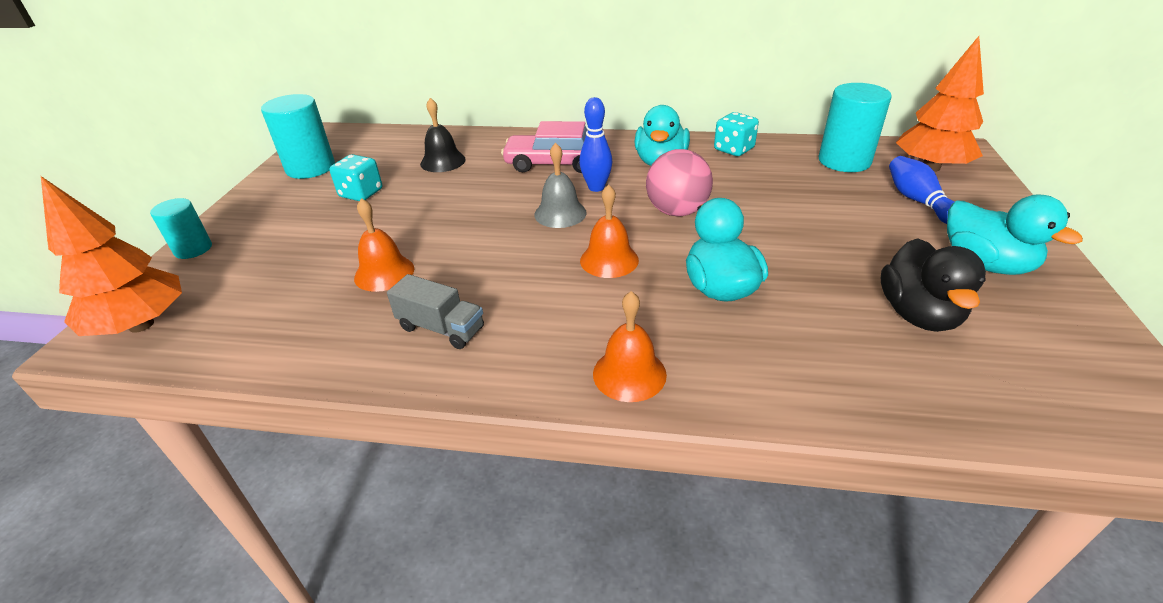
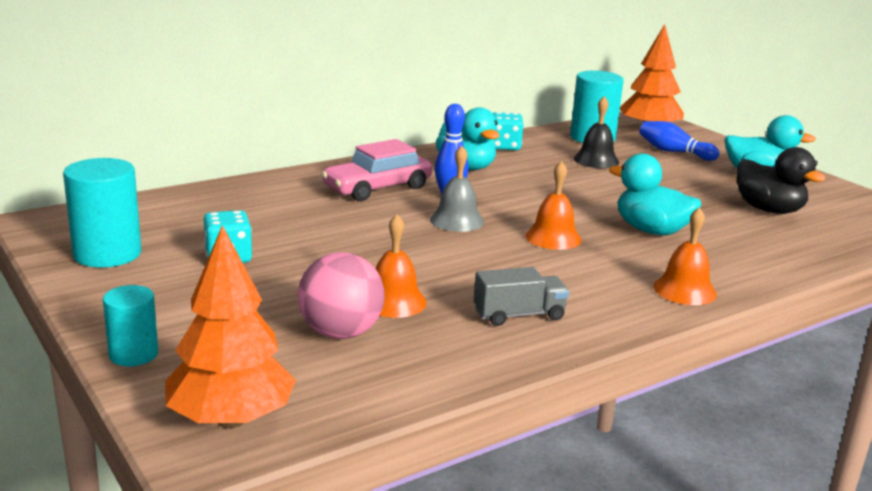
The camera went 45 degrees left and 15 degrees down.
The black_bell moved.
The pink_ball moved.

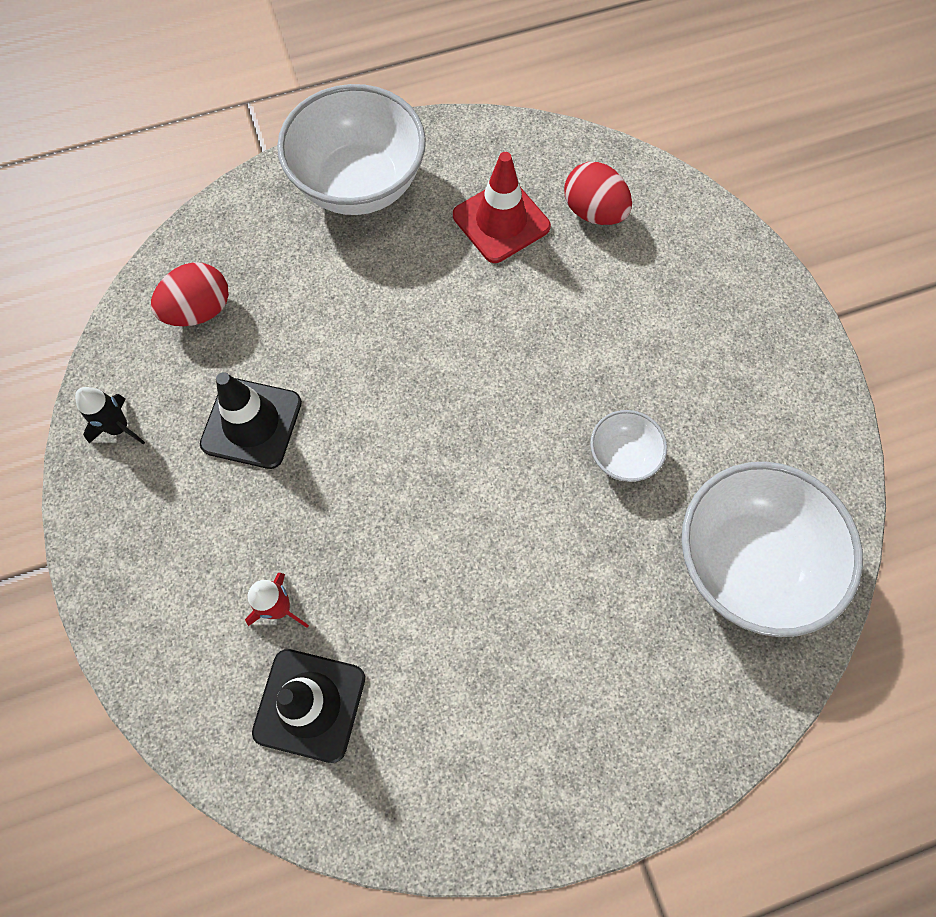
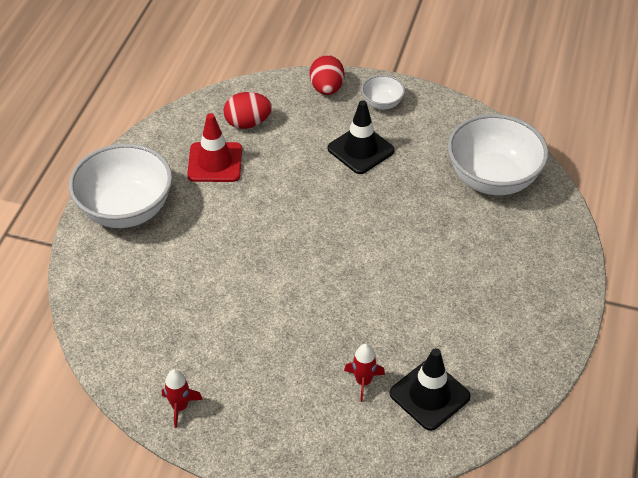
The camera went 55 degrees left and 20 degrees down.
The black_rocket became the red_rocket (no. 1 from left).
The red_egg (no. 1 from left in the first image) moved.
The black_traffic_cone (no. 1 from left) moved.
The white_bowl (no. 2 from left) moved.

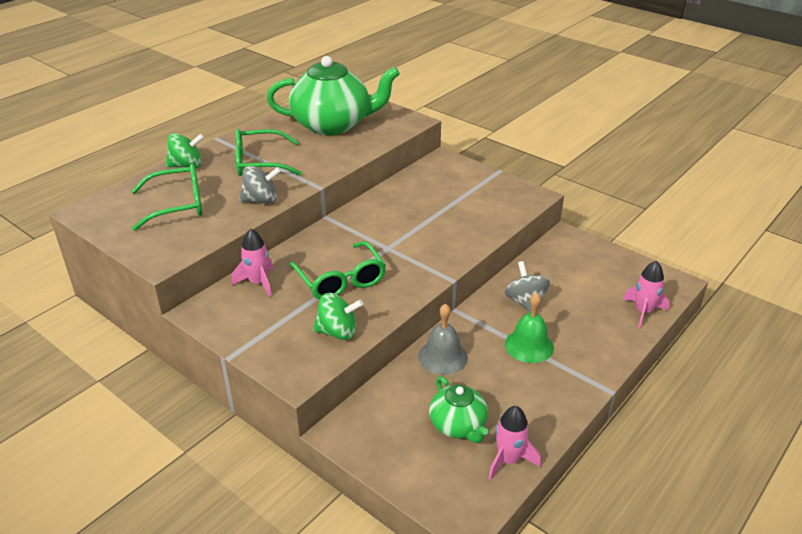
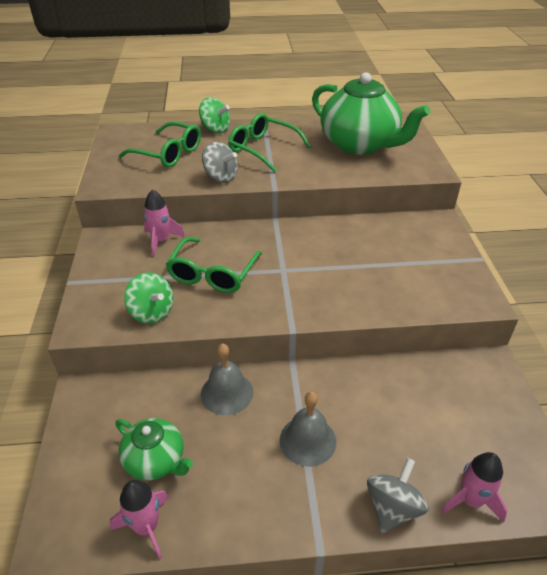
The camera went 45 degrees right and 5 degrees up.
The green_teapot (no. 2 from left in the first image) turned 75 degrees counterclockwise.
The grey_spinning_top (no. 2 from left) moved.
The green_bell became the grey_bell (no. 2 from left).

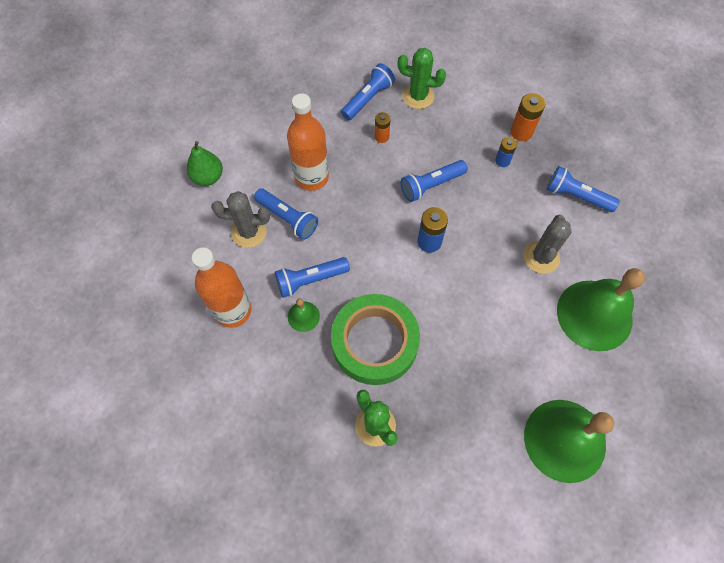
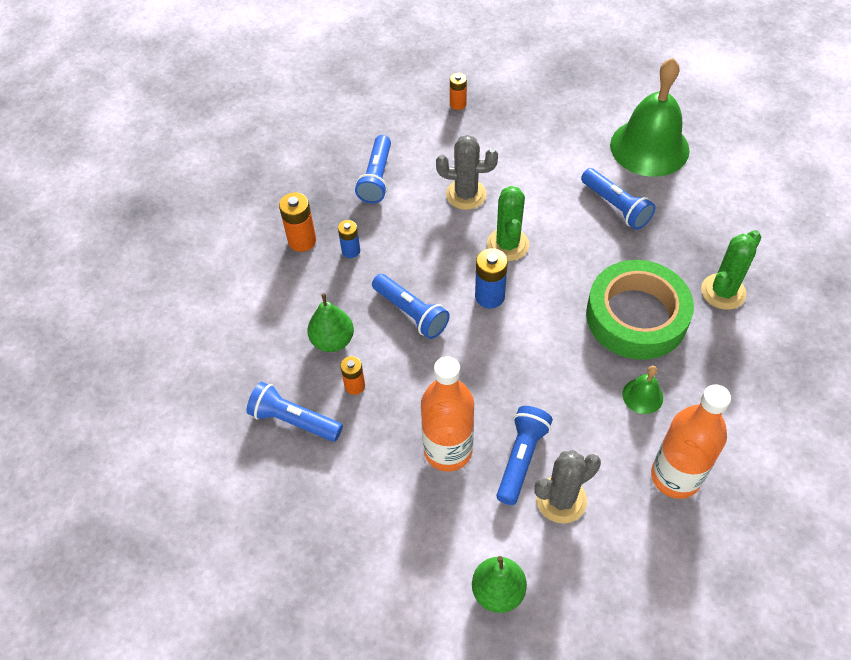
The camera went 105 degrees left and 10 degrees down.
The grey_cactus (no. 1 from left in the first image) turned 75 degrees clockwise.
The blue_flashlight (no. 2 from left in the first image) moved.
The green_cactus (no. 2 from left in the first image) moved.
The green_bell (no. 3 from left) disappeared.
The green_pear (no. 1 from left) appeared.
The orange_battery (no. 3 from left) appeared.

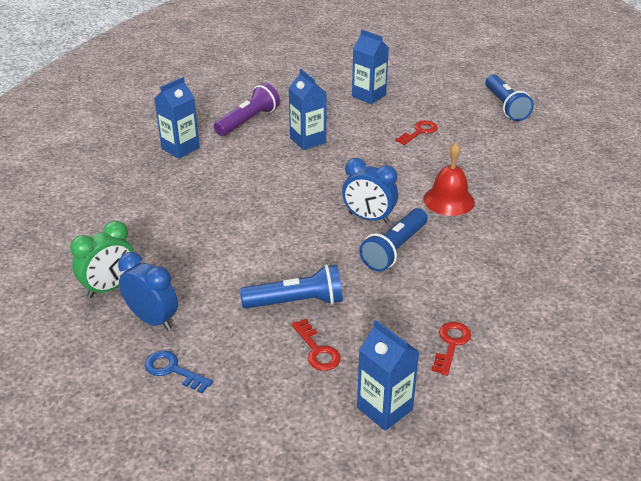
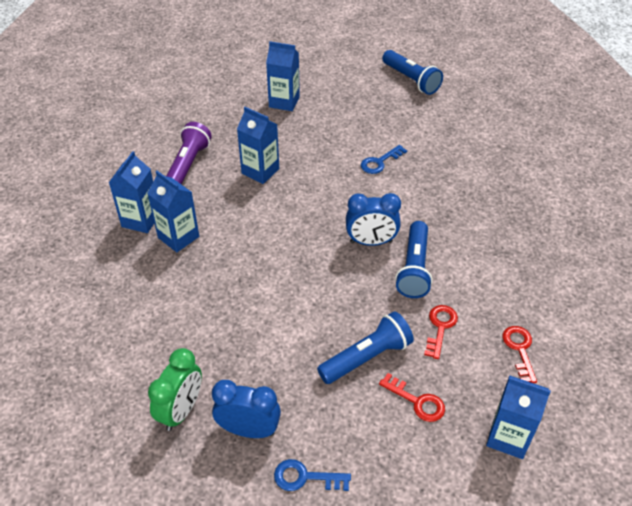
The camera went 25 degrees left and 10 degrees up.
The red_key (no. 2 from left) moved.
The red_bell disappeared.
The blue_carton (no. 2 from left) appeared.
The blue_key (no. 2 from left) appeared.

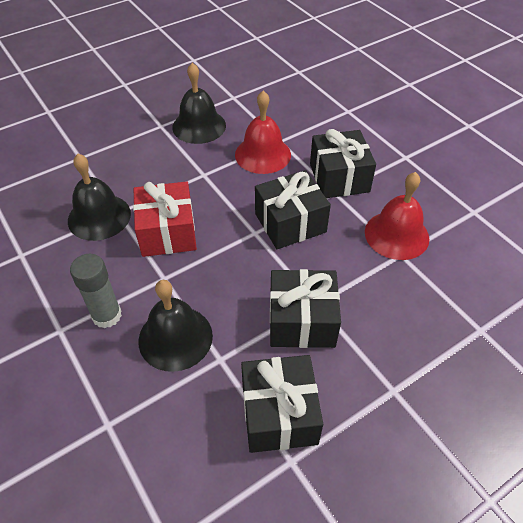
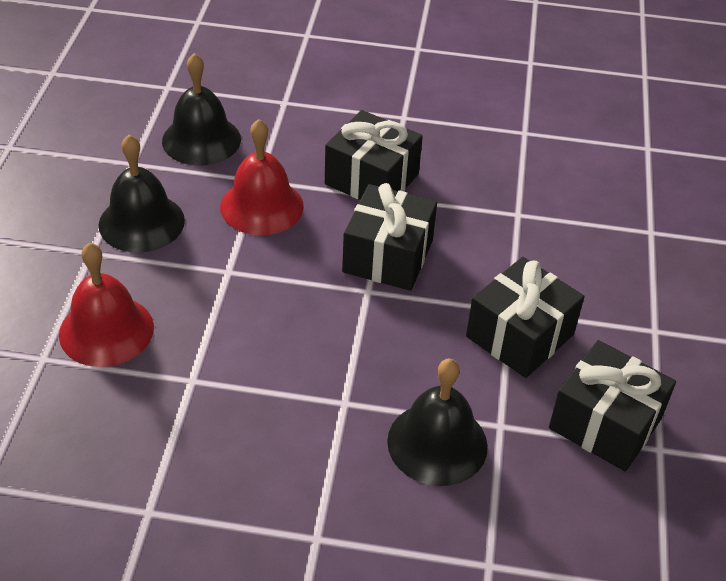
The camera went 50 degrees left and 5 degrees down.
The black_bell (no. 1 from left in the first image) moved.
The grey_glue_stick disappeared.
The red_gift disappeared.
The red_bell (no. 2 from left in the first image) moved.

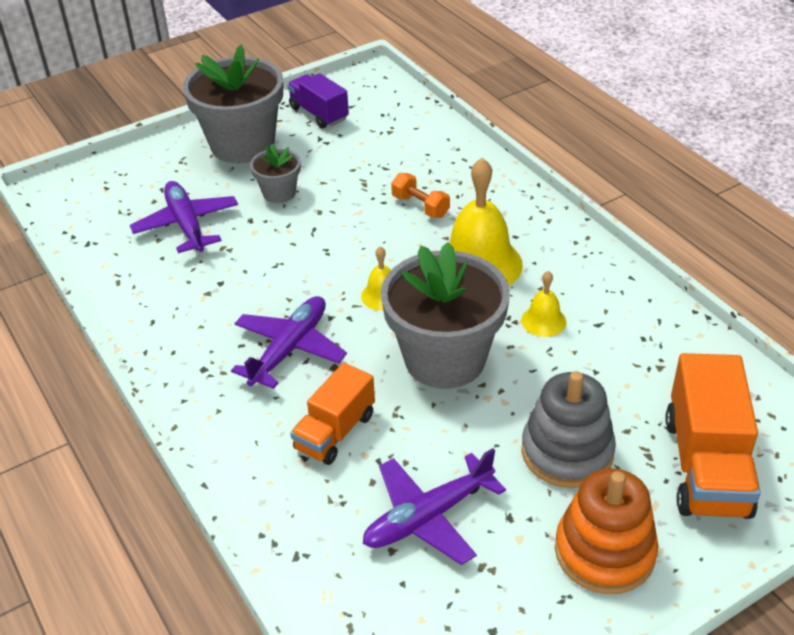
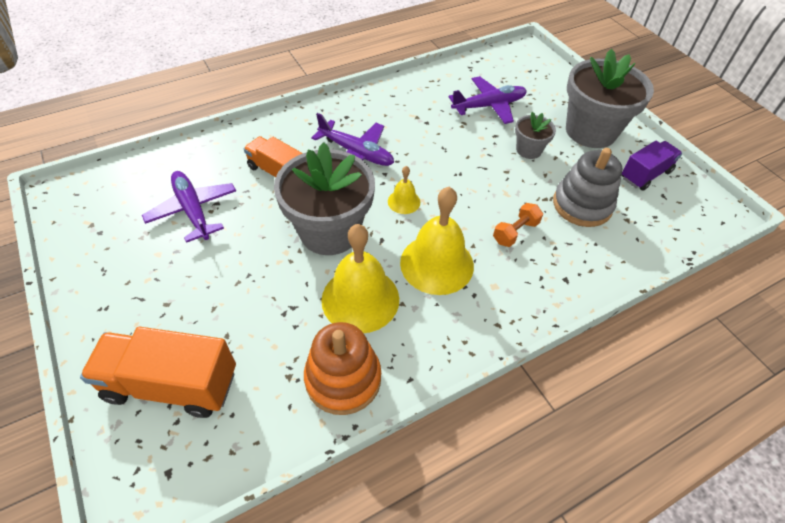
The camera went 90 degrees right and 10 degrees up.
The yellow_bell (no. 3 from left in the first image) changed to 2.05 times the size.
The grey_stacking_toy moved.
The orange_stacking_toy moved.

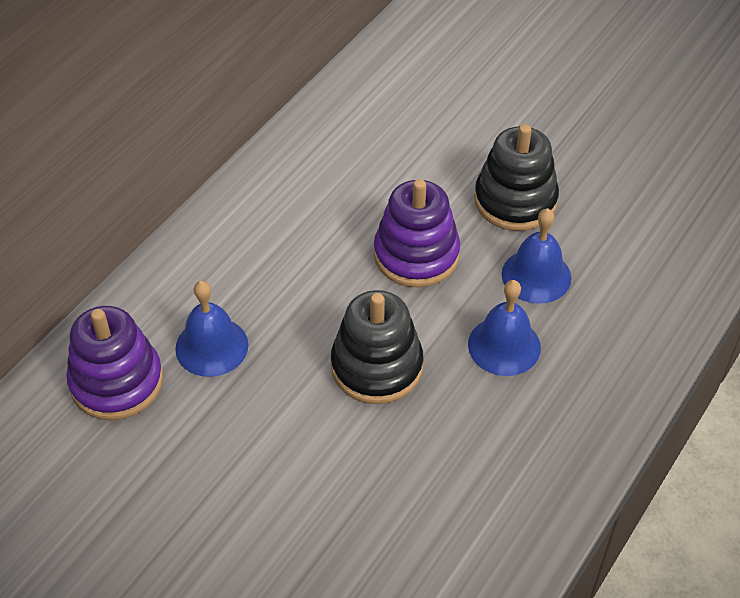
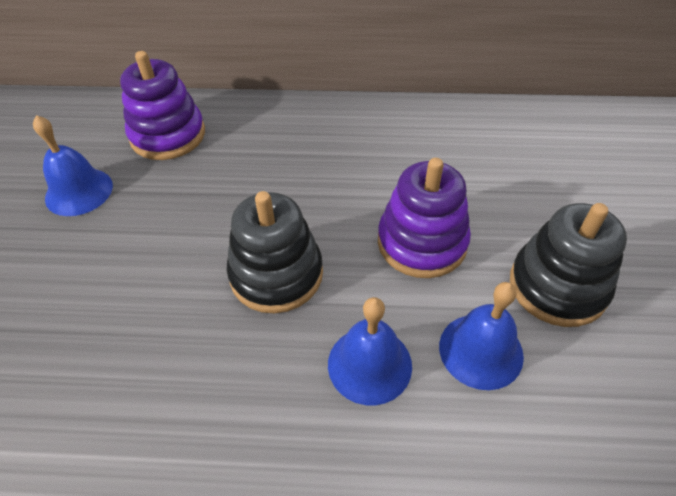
The camera went 60 degrees right and 0 degrees up.
The blue_bell (no. 1 from left) moved.

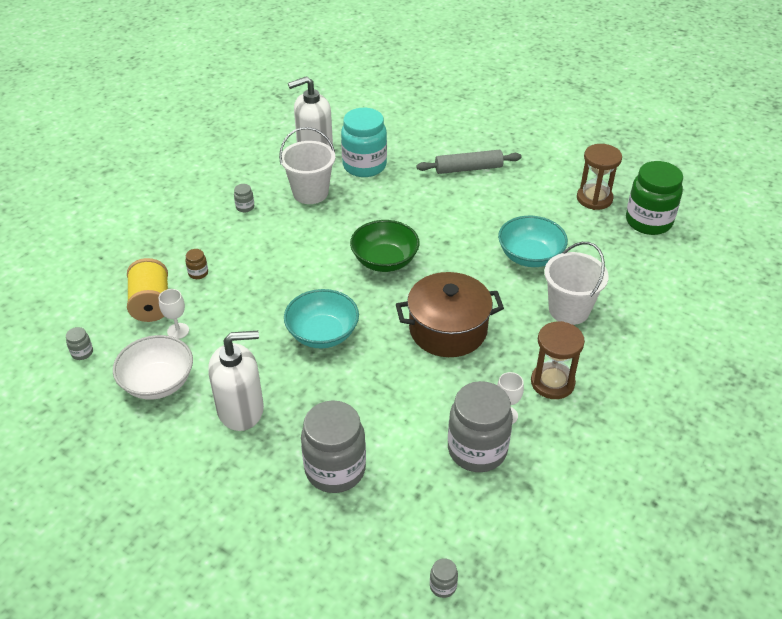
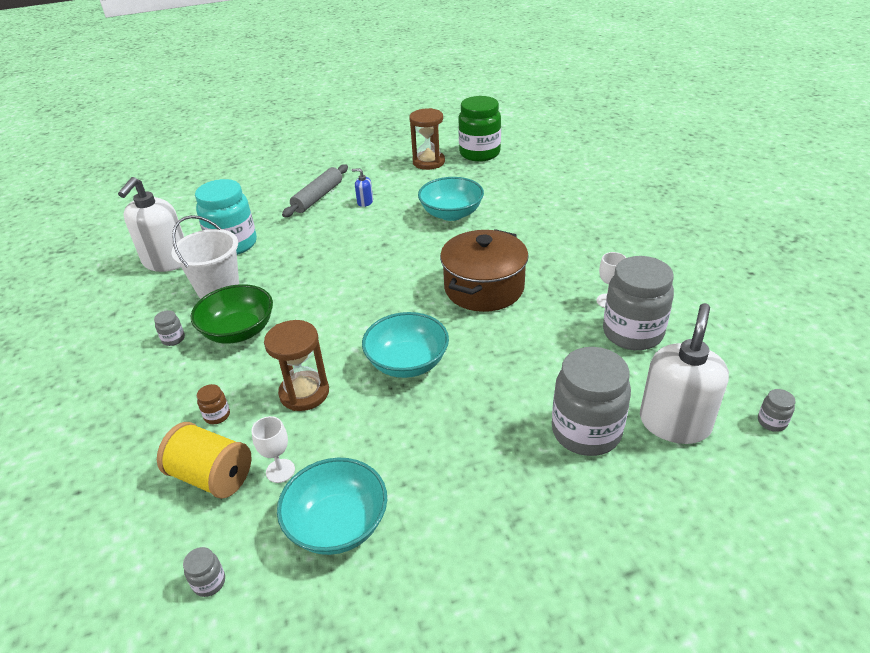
The camera went 50 degrees left and 5 degrees down.
The white_bowl became the turquoise_bowl (no. 1 from left).
The white_soap_dispenser (no. 1 from left in the first image) moved.
The green_bowl moved.
The brown_hourglass (no. 1 from left) moved.
The white_bucket (no. 2 from left) disappeared.
The blue_soap_dispenser appeared.

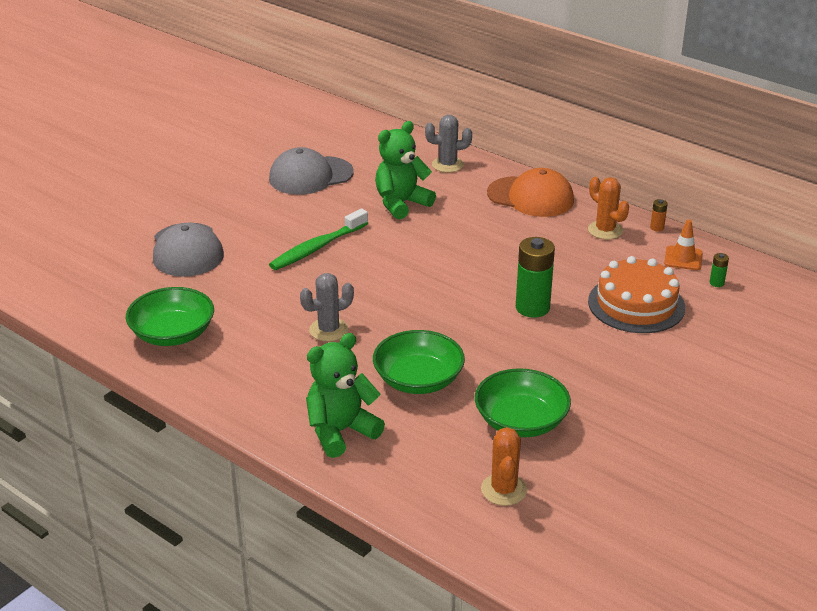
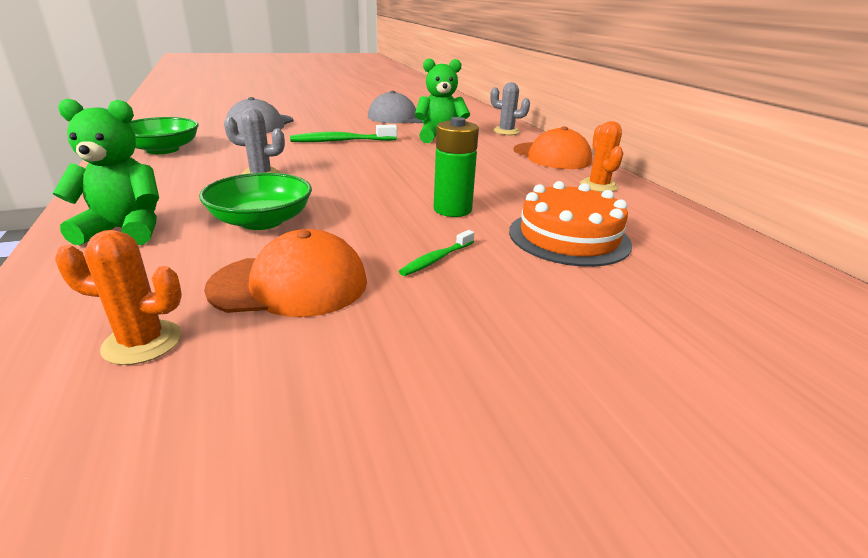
The camera went 30 degrees right and 5 degrees down.
The green_bowl (no. 3 from left) was replaced by the orange_cap (no. 1 from left).
The orange_cactus (no. 1 from left) turned 60 degrees clockwise.
The orange_battery disappeared.
The orange_traffic_cone disappeared.
The green_battery (no. 2 from left) disappeared.
The green_toothbrush (no. 2 from left) appeared.

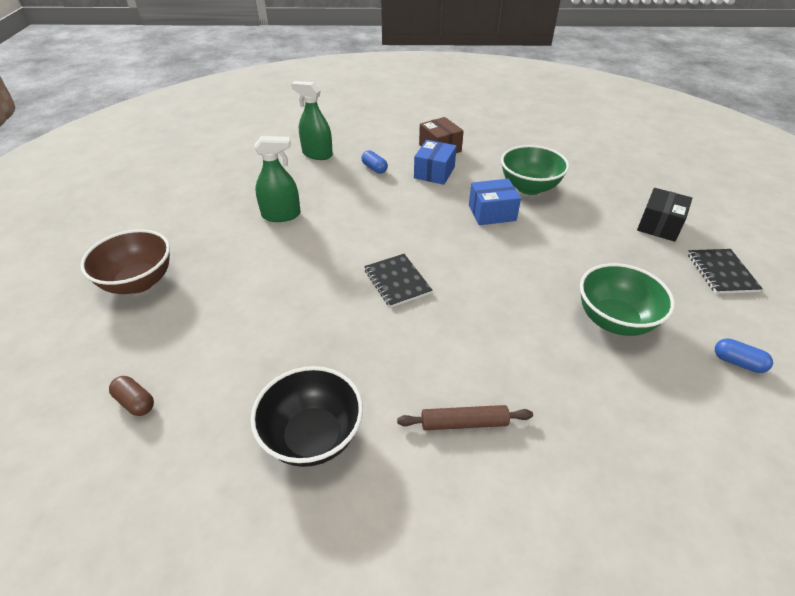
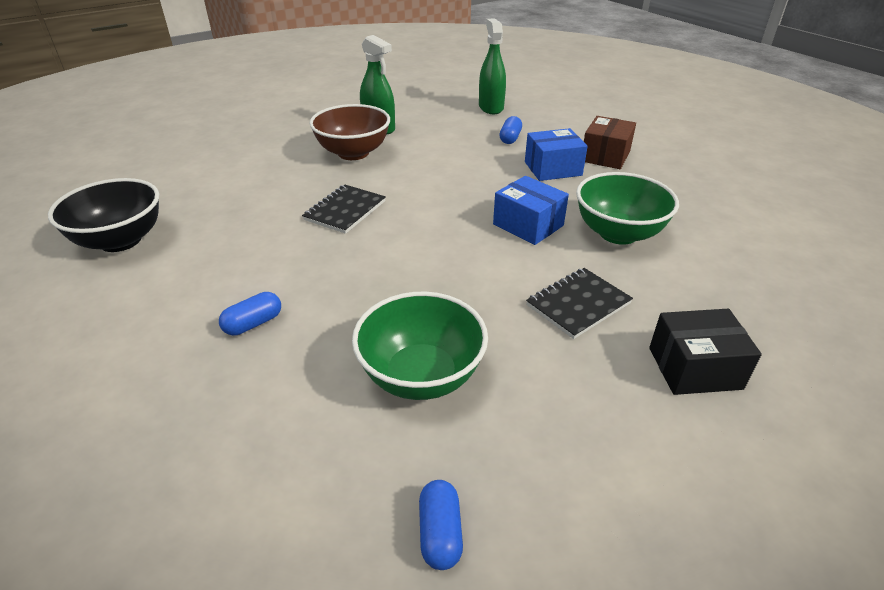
The camera went 55 degrees right and 5 degrees down.
The brown_bowl moved.
The brown_capsule disappeared.
The brown_rolling_pin disappeared.
The black_notebook (no. 2 from left) moved.
The blue_capsule (no. 1 from left) appeared.

